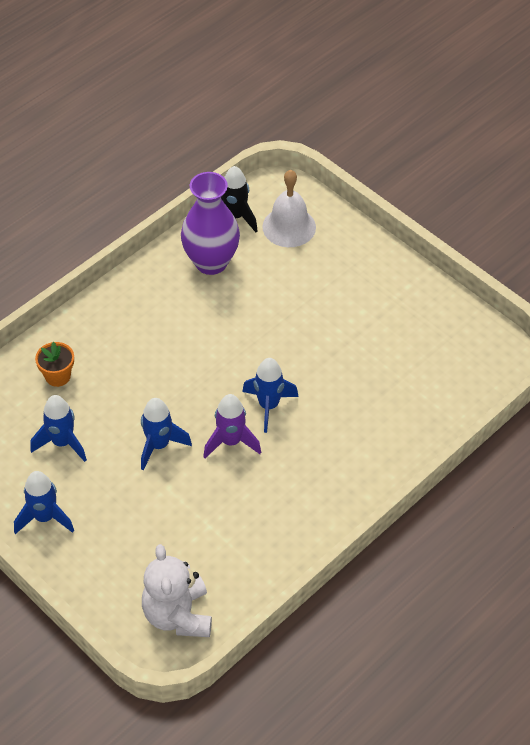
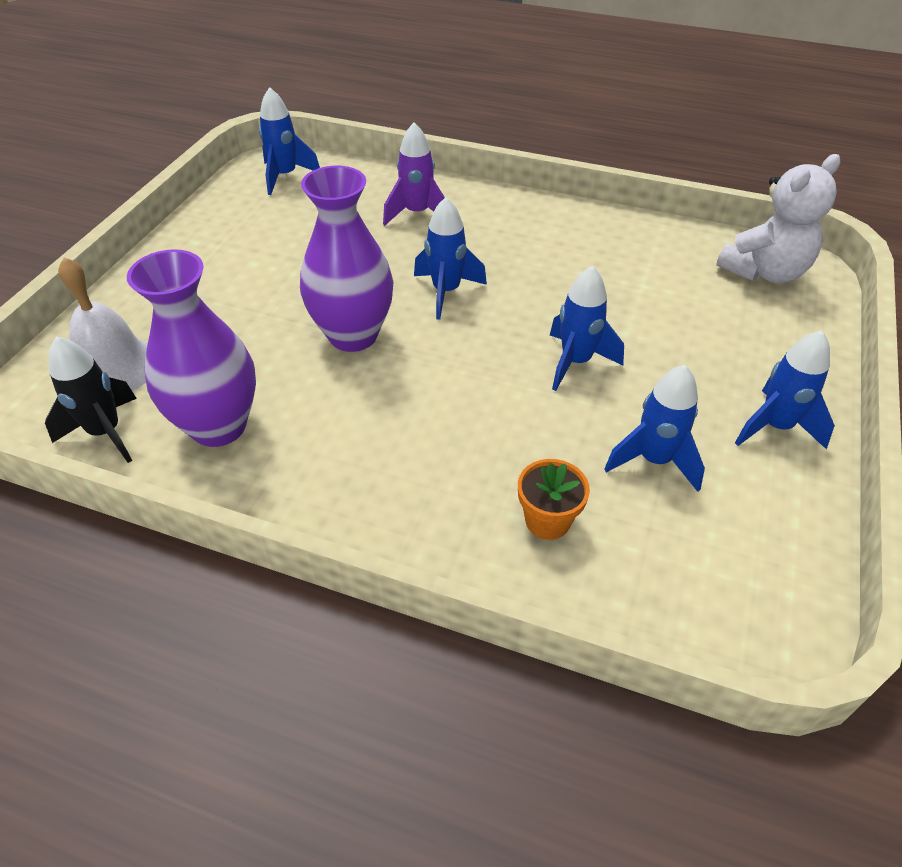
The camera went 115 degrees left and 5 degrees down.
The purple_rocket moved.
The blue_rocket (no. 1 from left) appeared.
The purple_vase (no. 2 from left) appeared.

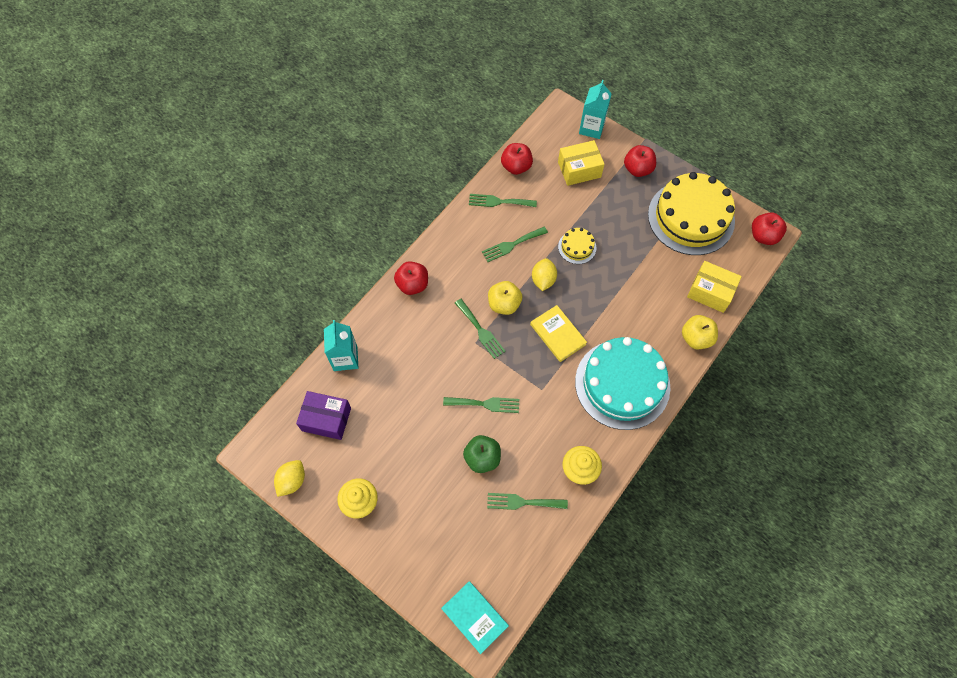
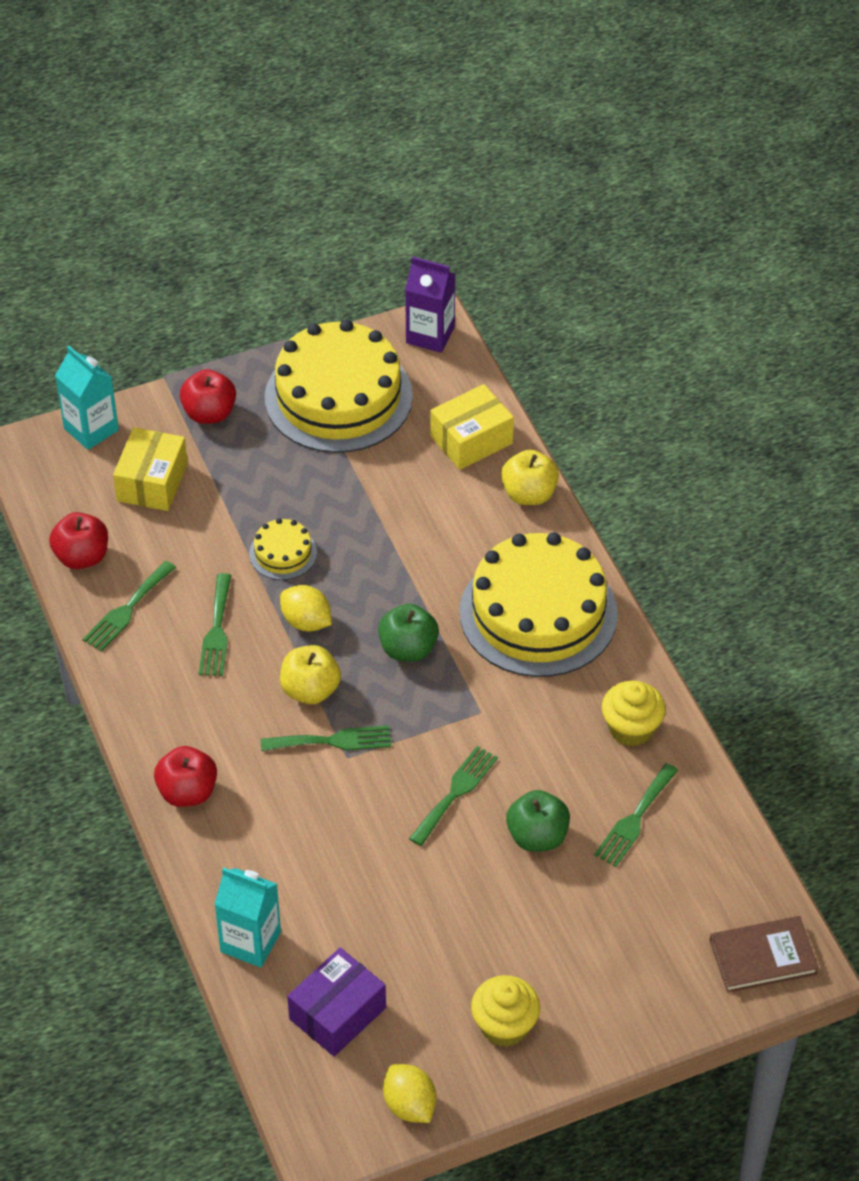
The camera went 60 degrees left and 15 degrees down.
The turquoise_book became the brown_book.
The yellow_book was replaced by the green_apple (no. 1 from left).
The turquoise_cake became the yellow_cake (no. 3 from left).
The red_apple (no. 4 from left) was replaced by the purple_carton.

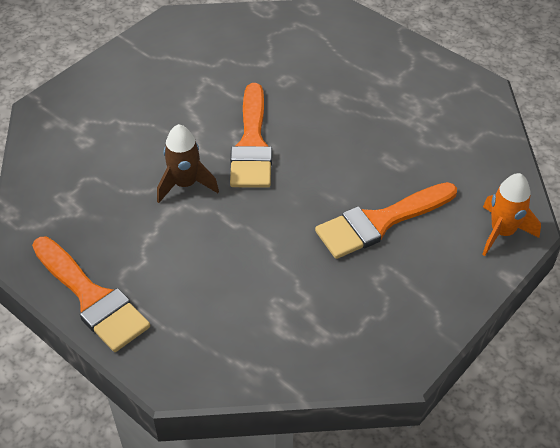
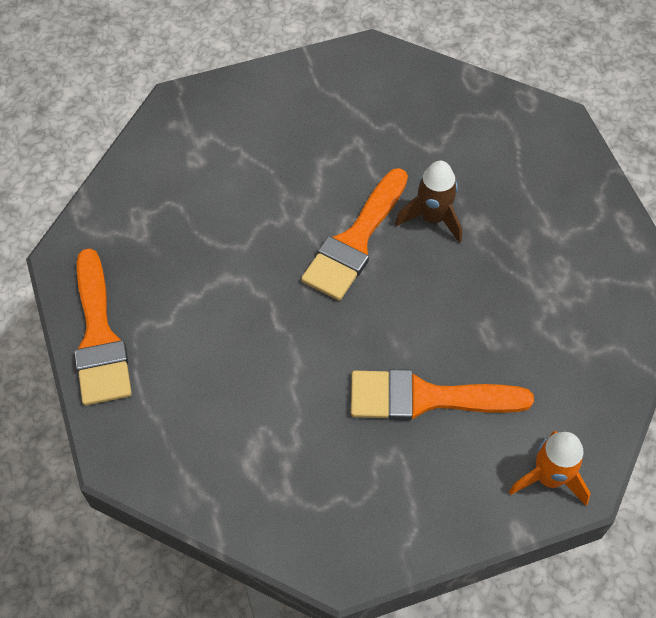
The camera went 30 degrees right and 10 degrees up.
The brown_rocket moved.

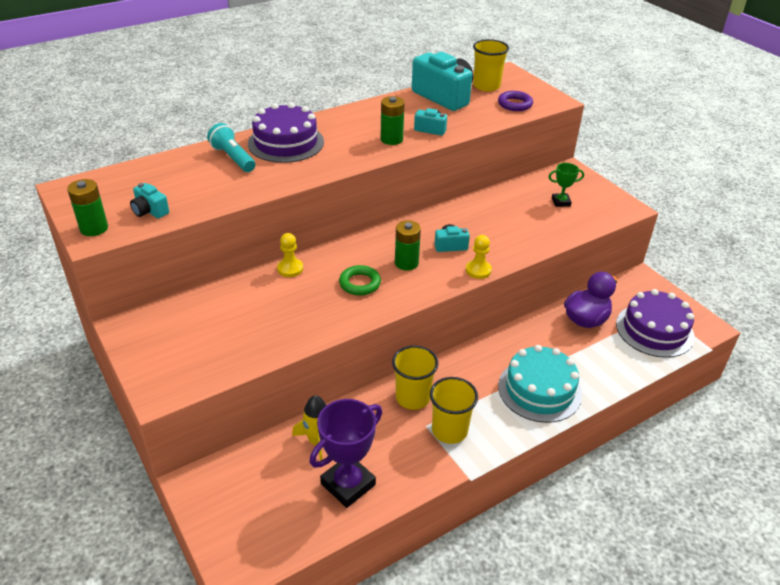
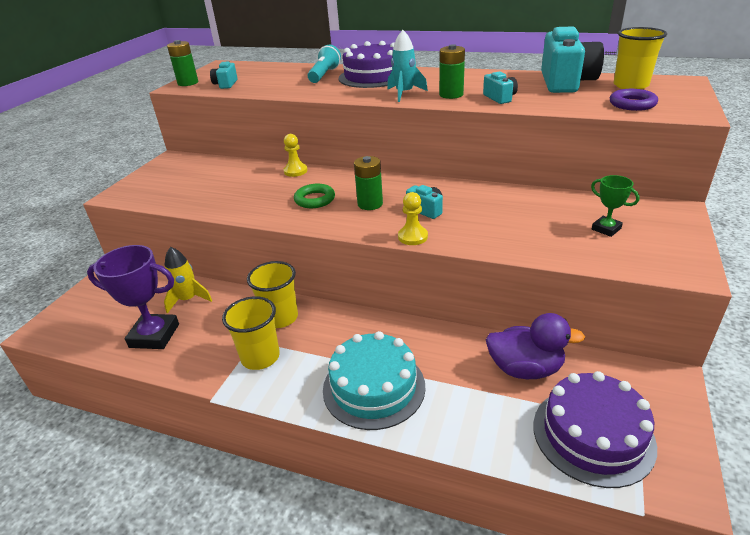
The camera went 55 degrees right and 5 degrees down.
The turquoise_rocket appeared.

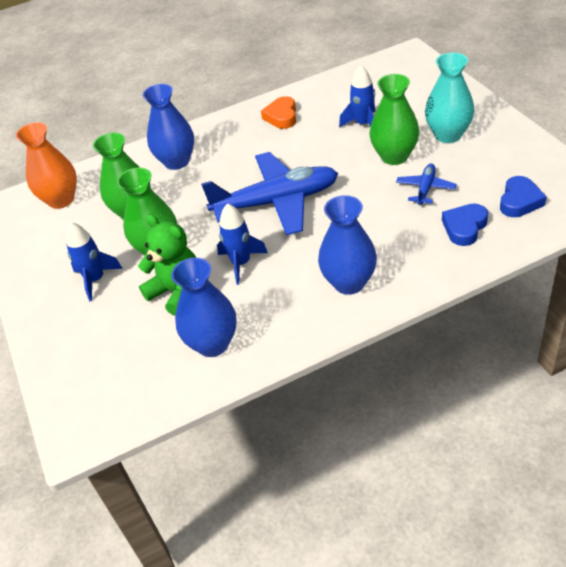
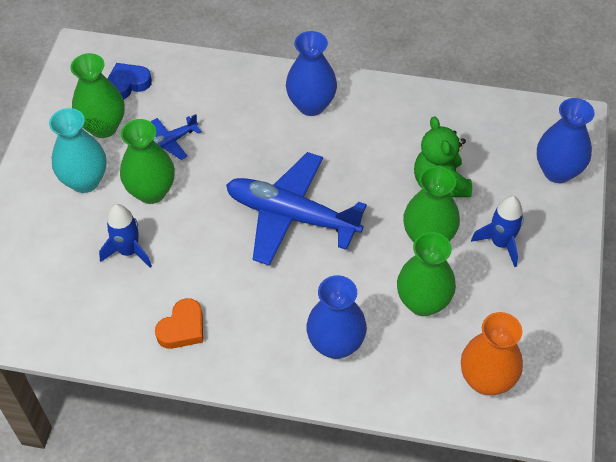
The camera went 150 degrees left and 10 degrees up.
The blue_vase (no. 2 from left in the first image) moved.
The blue_rocket (no. 2 from left) disappeared.
The blue_heart (no. 1 from left) disappeared.
The green_vase (no. 1 from left) appeared.

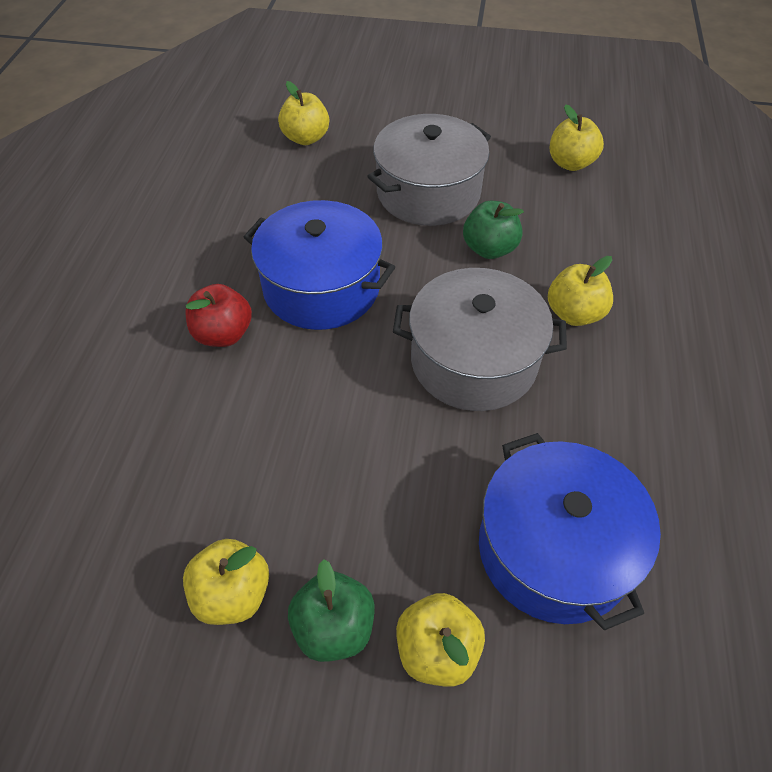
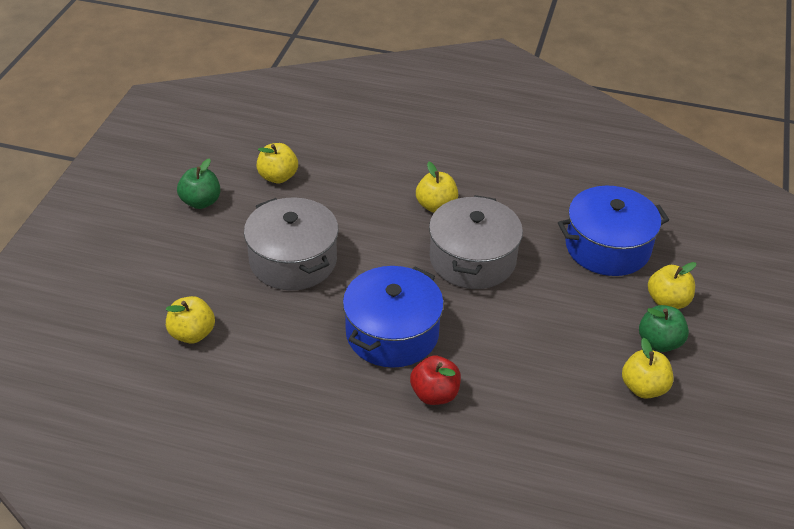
The camera went 85 degrees left and 10 degrees down.
The green_apple (no. 2 from left in the first image) moved.

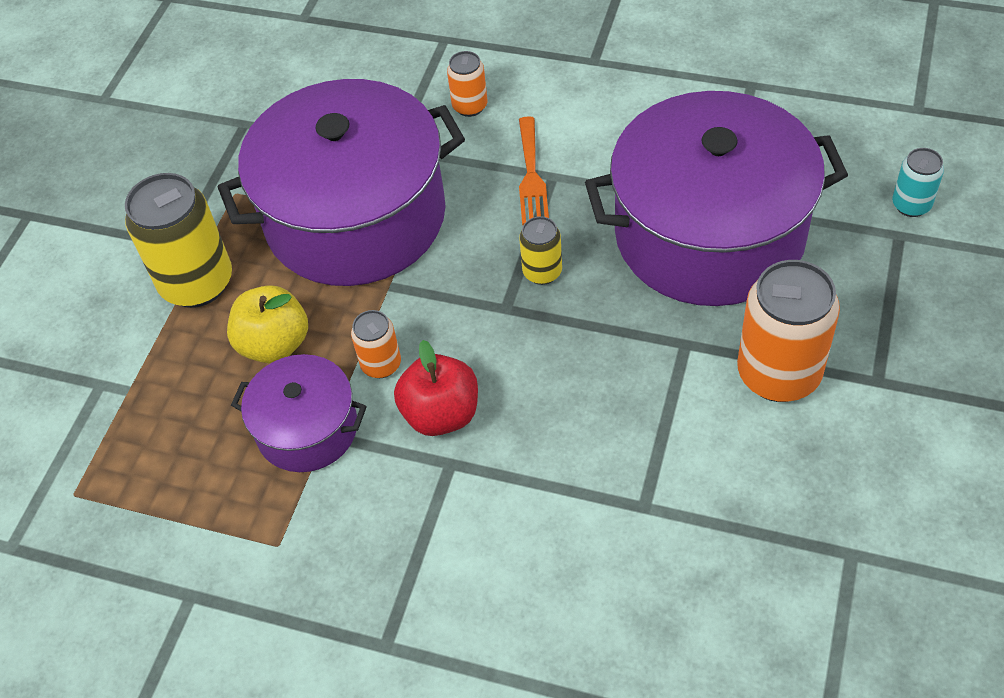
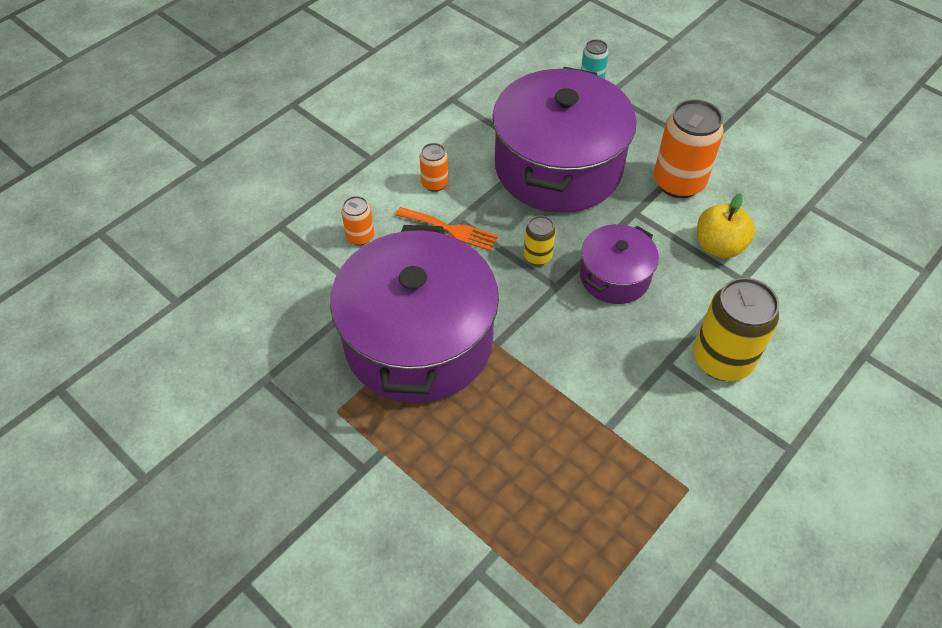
The camera went 70 degrees left and 0 degrees up.
The yellow_can (no. 1 from left in the first image) moved.
The yellow_apple moved.
The purple_pot (no. 1 from left in the first image) moved.
The orange_can (no. 1 from left in the first image) moved.
The red_apple disappeared.

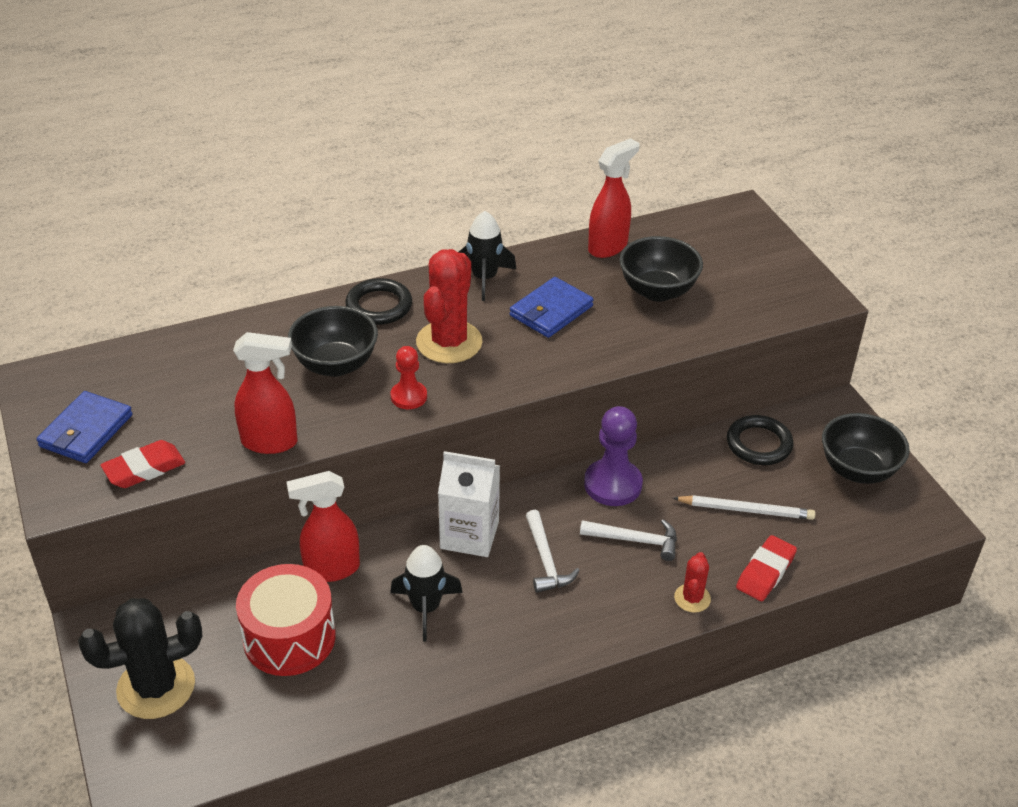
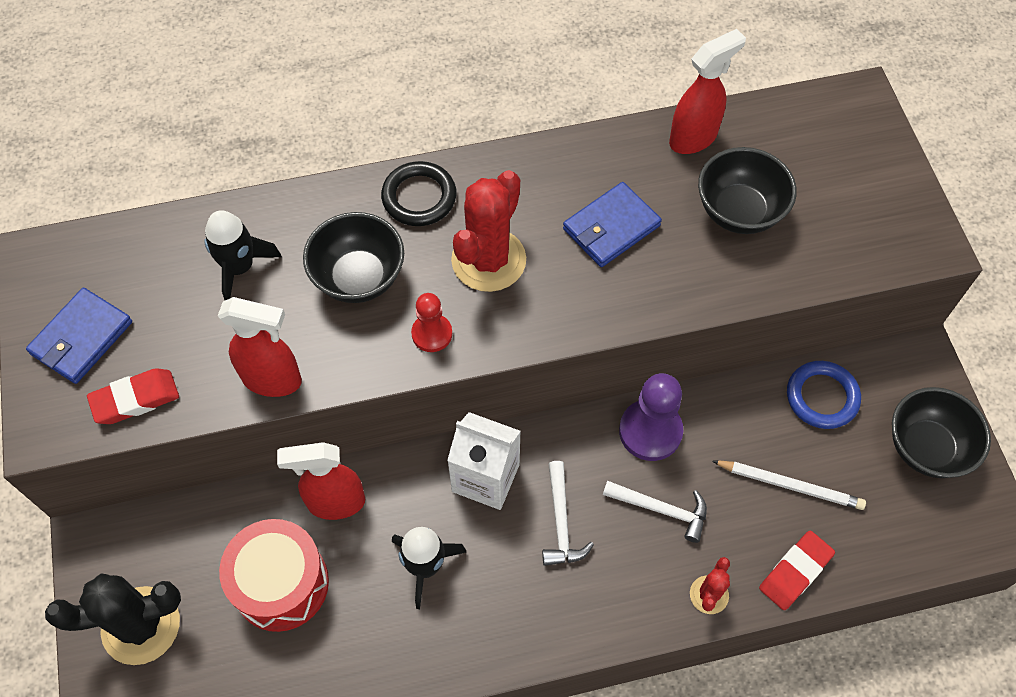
The camera went 10 degrees right and 20 degrees up.
The black_rocket (no. 2 from left in the first image) moved.
The black_ring (no. 2 from left) became the blue_ring.

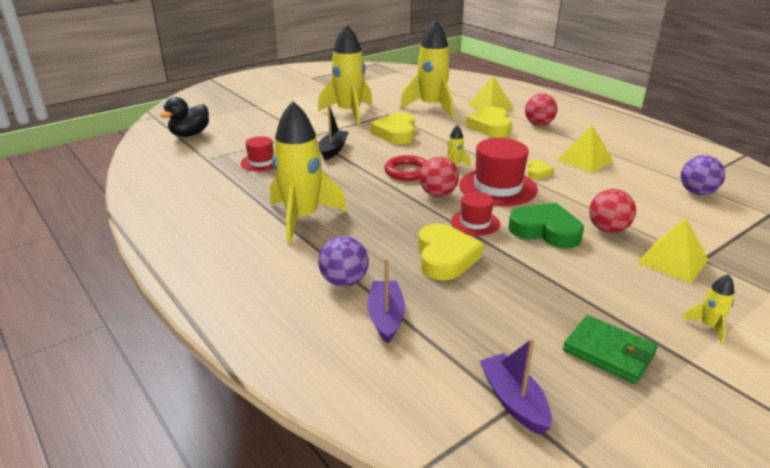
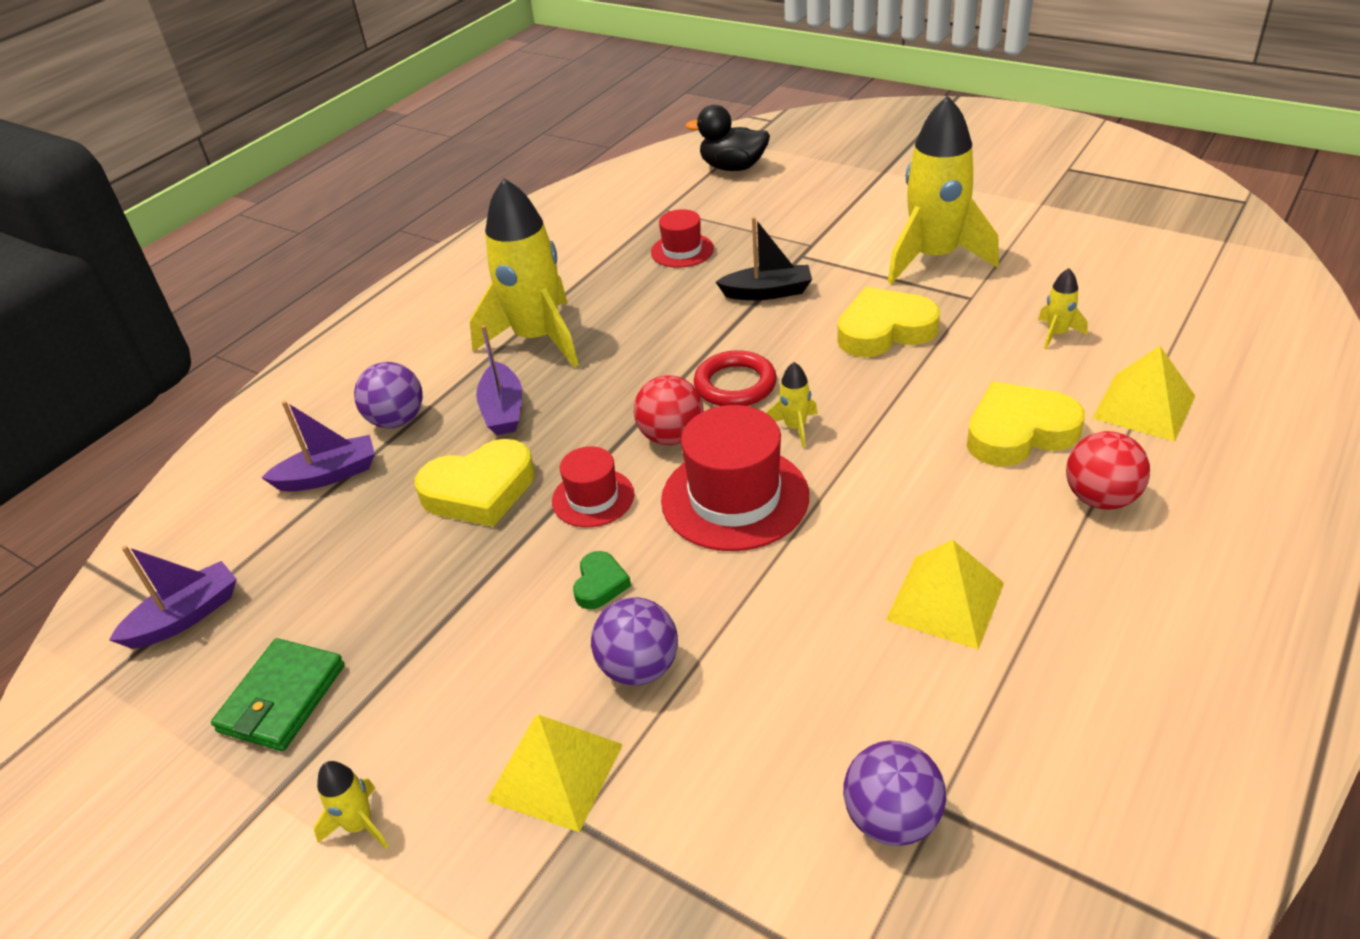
The camera went 75 degrees right and 10 degrees up.
The yellow_rocket (no. 3 from left in the first image) changed to 0.41 times the size.
The green_heart changed to 0.51 times the size.
The yellow_heart (no. 4 from left) disappeared.
The red_ball (no. 3 from left) became the purple_ball (no. 2 from left).
The purple_boat (no. 3 from left) appeared.

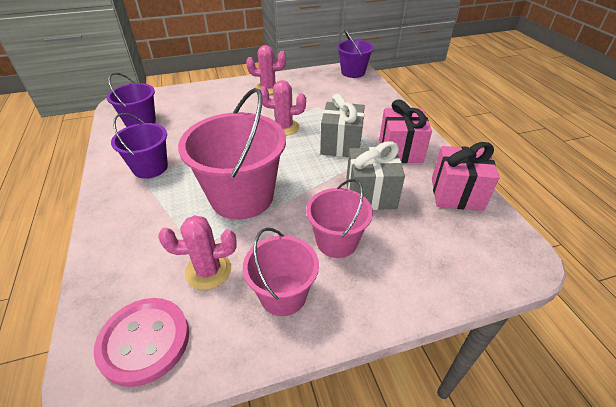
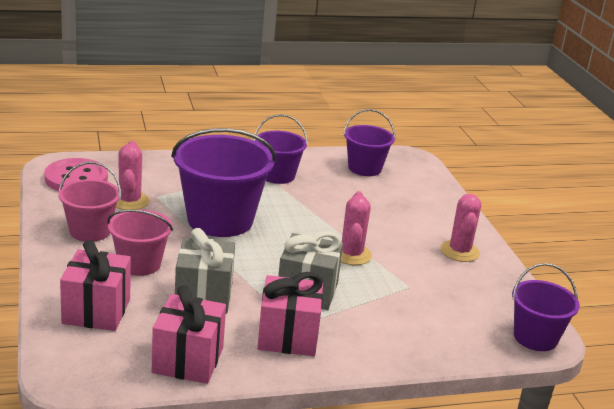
The camera went 90 degrees right and 15 degrees down.
The pink_bucket (no. 1 from left) became the purple_bucket (no. 1 from left).
The pink_gift (no. 1 from left) appeared.

